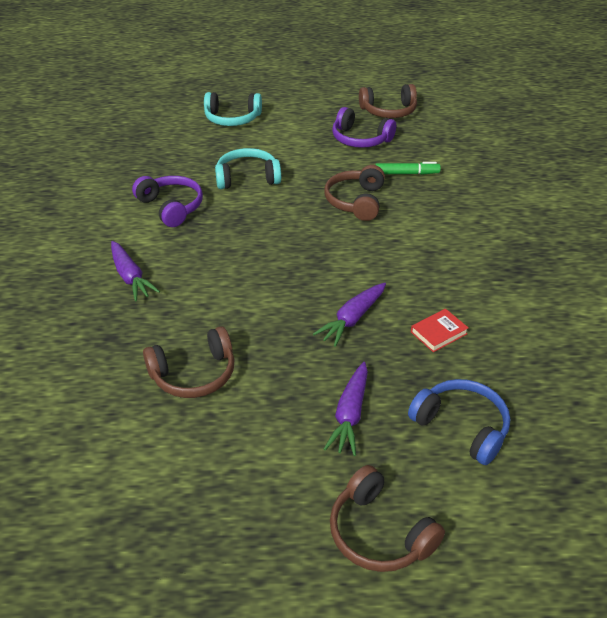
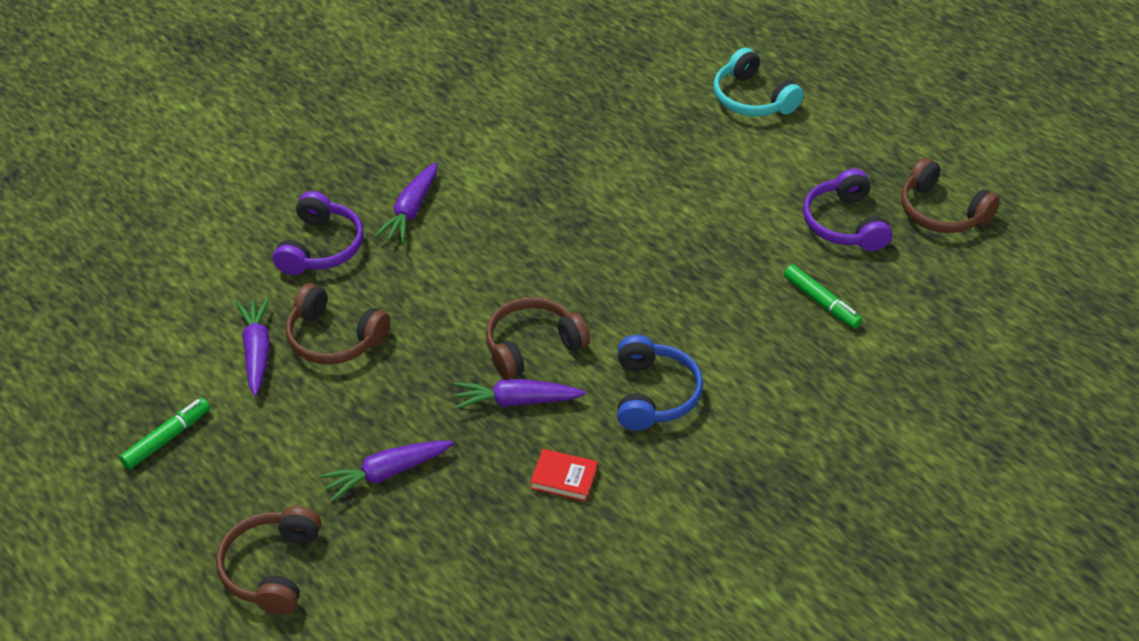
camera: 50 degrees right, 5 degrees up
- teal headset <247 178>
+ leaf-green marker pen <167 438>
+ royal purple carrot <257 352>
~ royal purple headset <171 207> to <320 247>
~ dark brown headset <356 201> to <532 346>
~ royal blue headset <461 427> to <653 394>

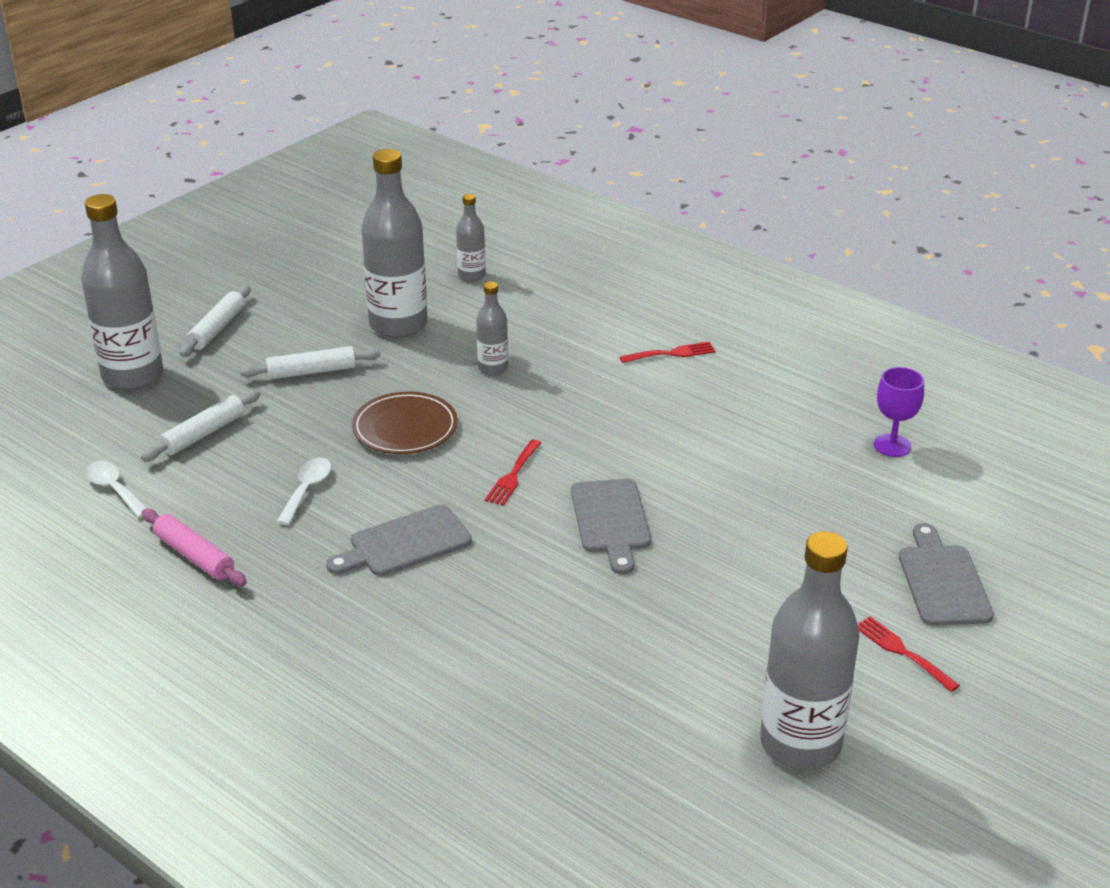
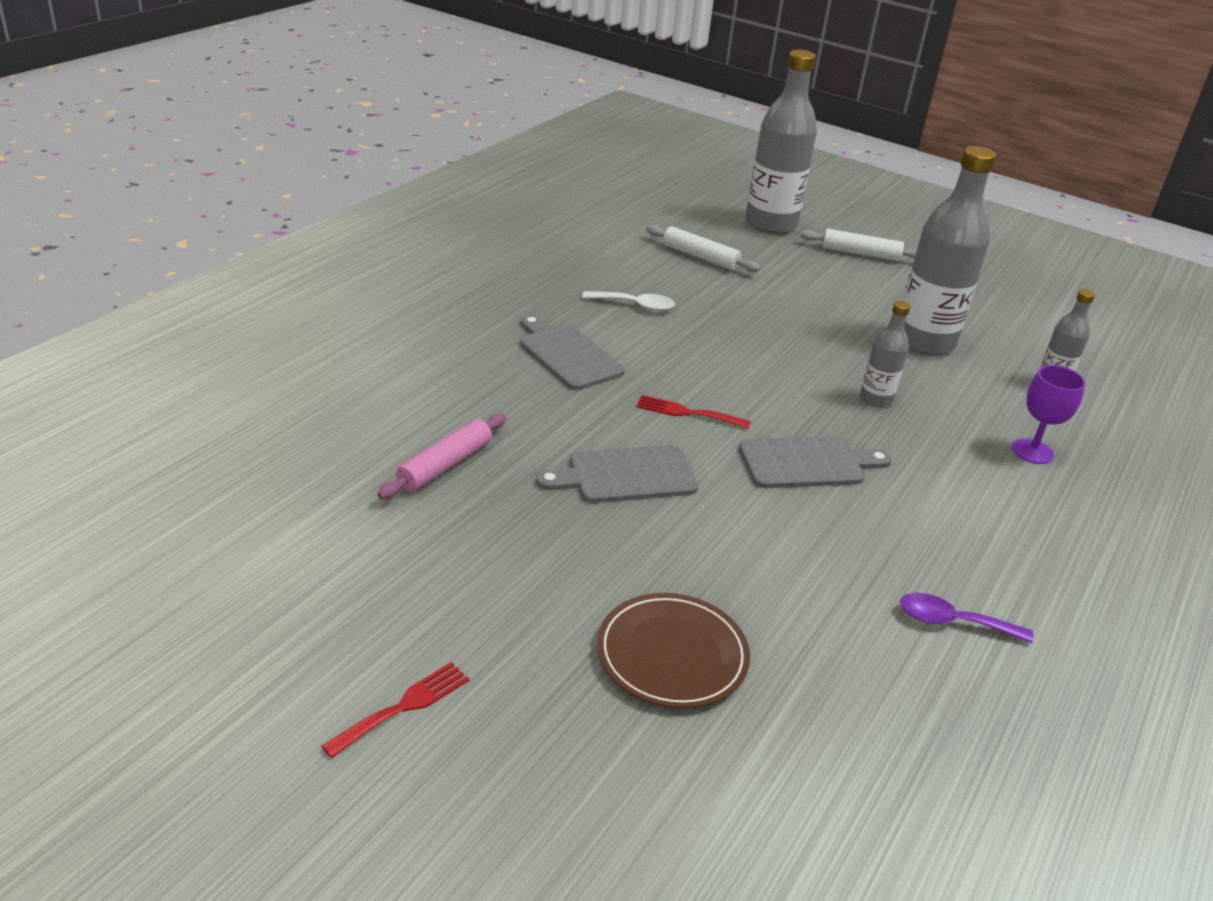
camera: 80 degrees right, 0 degrees up
- white teaspoon <114 489>
- white pastry roller <311 372>
- crimson dinner fork <672 353>
- grey bottle <800 743>
+ royal purple teaspoon <952 622>
~ rosy pastry roller <194 556> to <445 465>
~ dark brown dinner plate <405 428> to <672 655>
~ royal purple chalice <892 445> to <1032 451>
~ grey bread board <943 581> to <807 463>

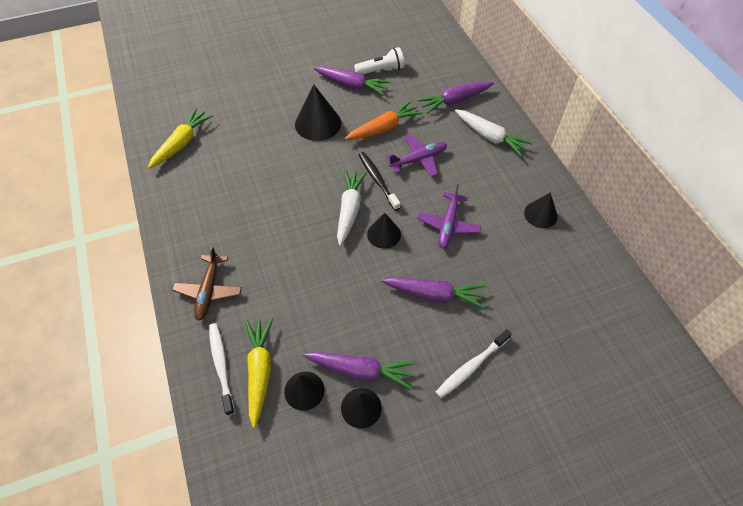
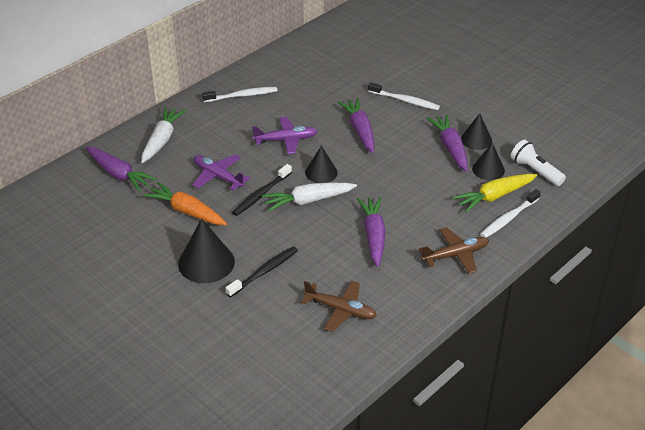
camera: 115 degrees left, 15 degrees down
- golden carrot <182 143>
+ jet-black tooth brush <264 272>
+ dark brown toy plane <340 310>
~ royal purple carrot <352 85> to <373 236>
~ white flashlight <381 70> to <535 171>
~ jet-black cone <540 214> to white tooth brush <242 96>

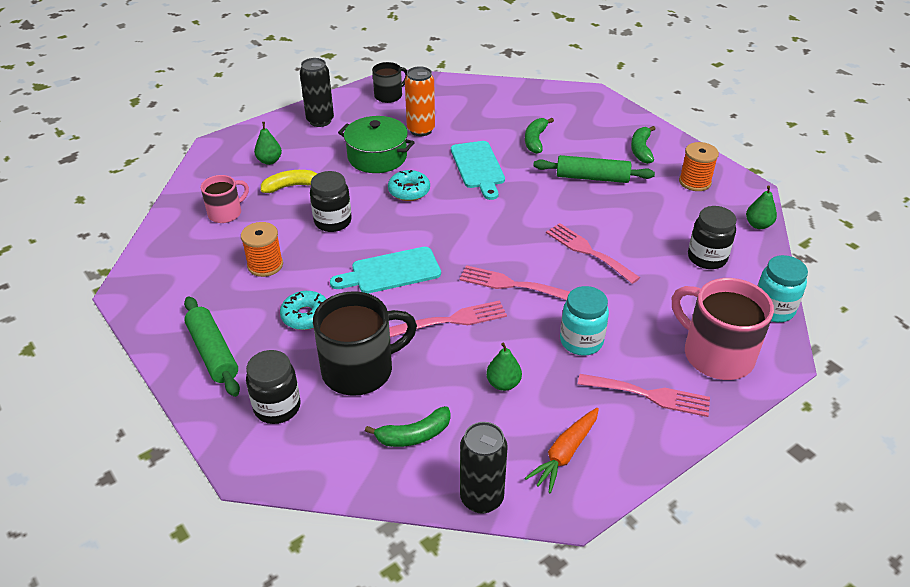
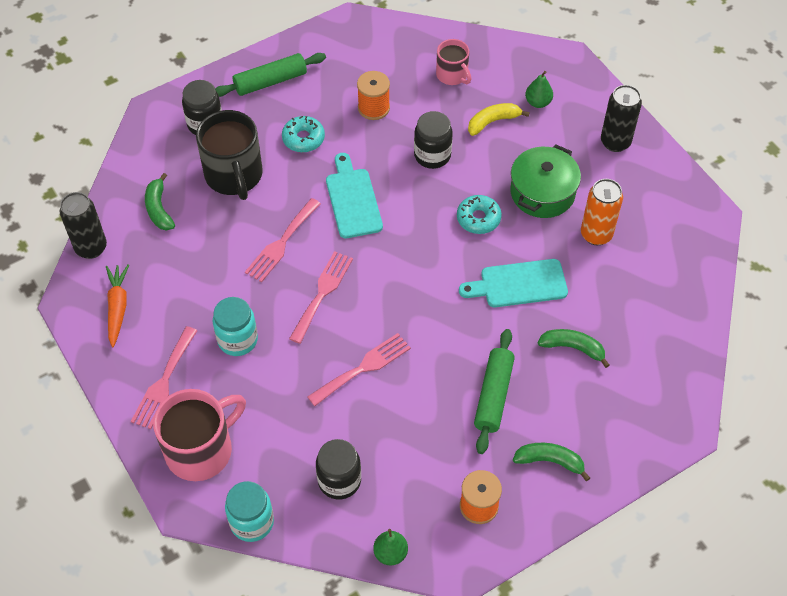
camera: 95 degrees right, 15 degrees up
- jet-black mug <389 95>
- leaf-green toy pear <503 383>
~ golden toy banana <291 186> = <493 121> 105 degrees counterclockwise
~ rosy dinner fork <453 320> = <281 243> 45 degrees clockwise
~ orange carrot <565 454> = <117 307> 45 degrees clockwise

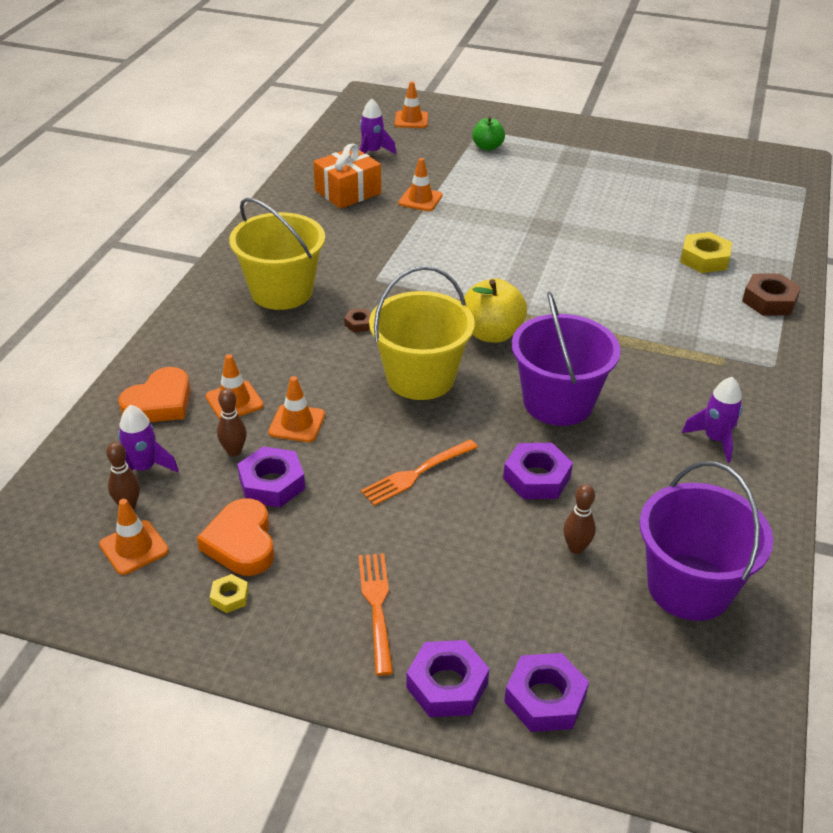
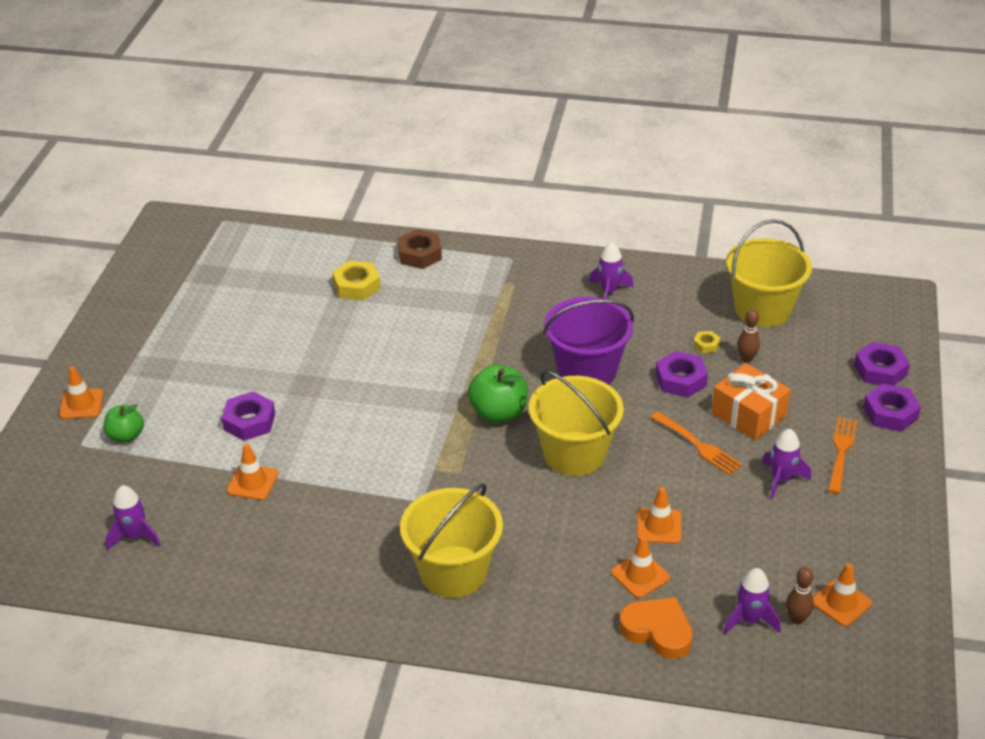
camera: 95 degrees left, 0 degrees up
- orange love heart <241 543>
- dark brown tenpin <234 451>
- dark brown nut <359 323>
+ royal purple spaceship <781 480>
~ golden nut <229 597> to <706 345>
~ royal purple nut <272 483> to <249 421>
~ orange present <348 192> to <748 415>
~ orange road cone <411 120> to <81 404>
~ golden toy apple <492 333> to leaf-green toy apple <498 413>
~ royal purple pail <689 587> to golden pail <762 309>
~ orange dinner fork <377 607> = <841 452> 120 degrees clockwise

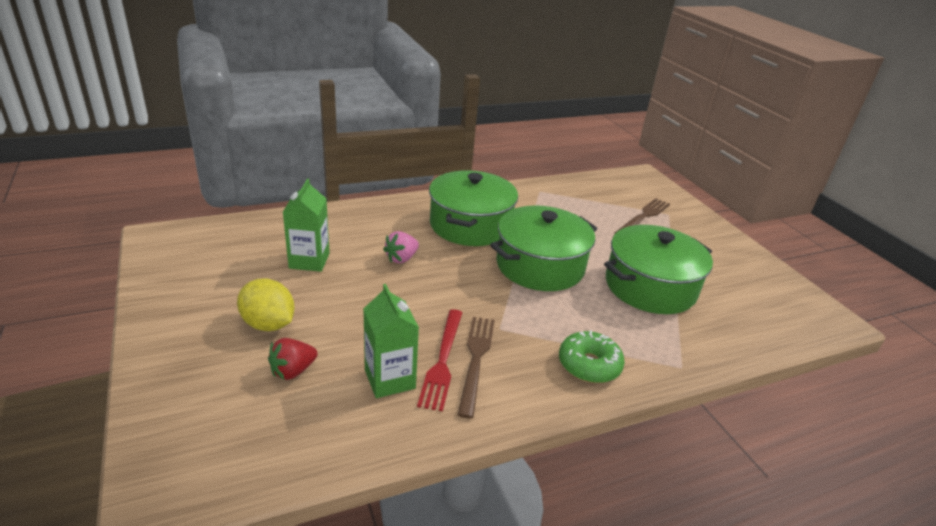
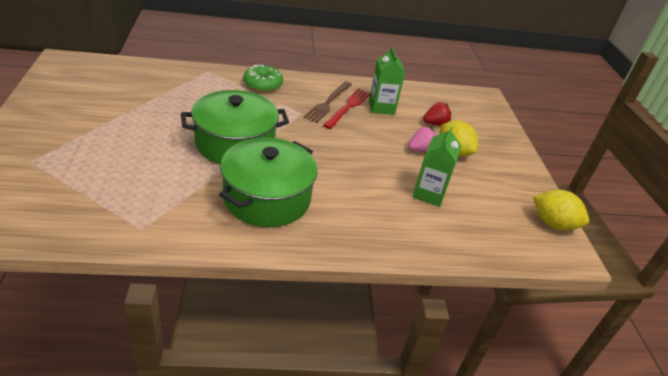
camera: 165 degrees left, 5 degrees up
- leaf-green stockpot <650 287>
- dark brown dinner fork <643 217>
+ golden citrus fruit <553 224>
~ rosy strawberry <401 258> to <420 150>

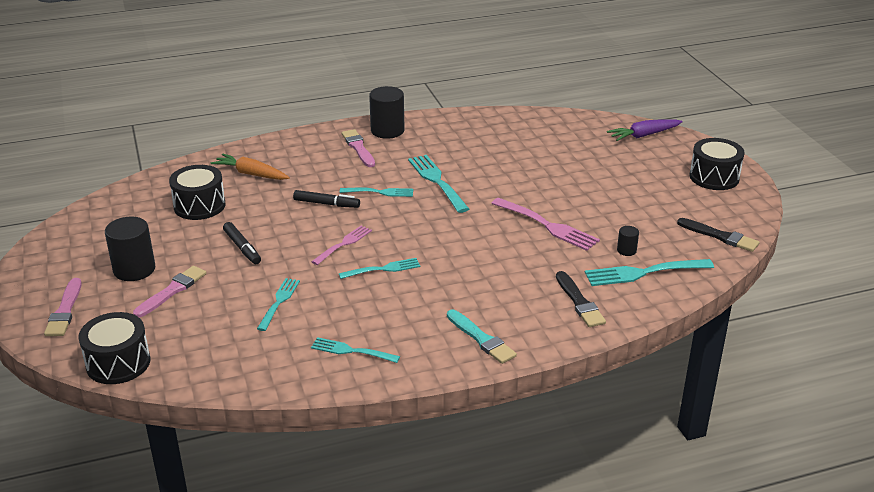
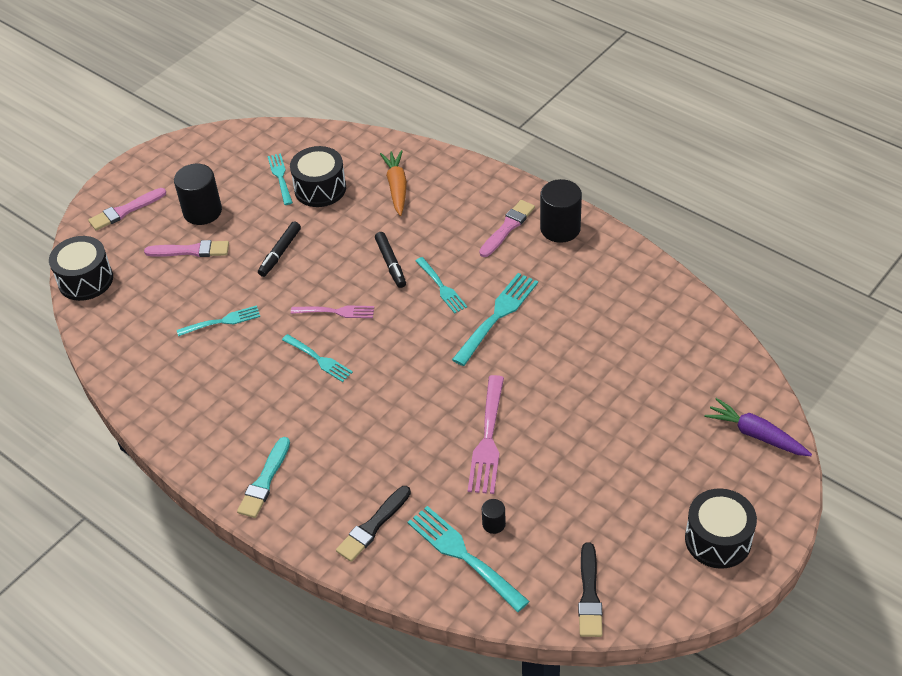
camera: 60 degrees right, 15 degrees up
~ teal dinner fork <351 351> to <280 177>

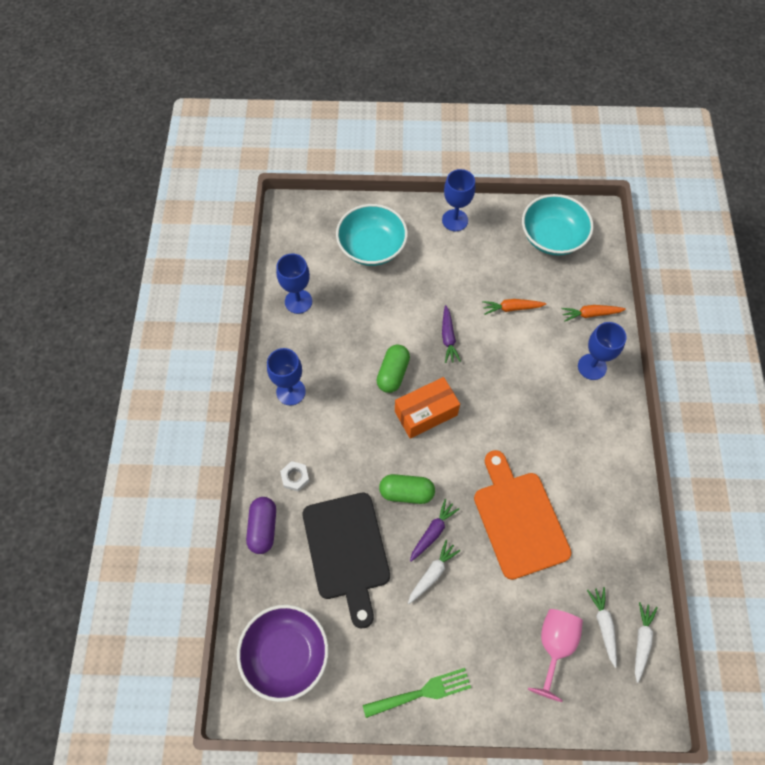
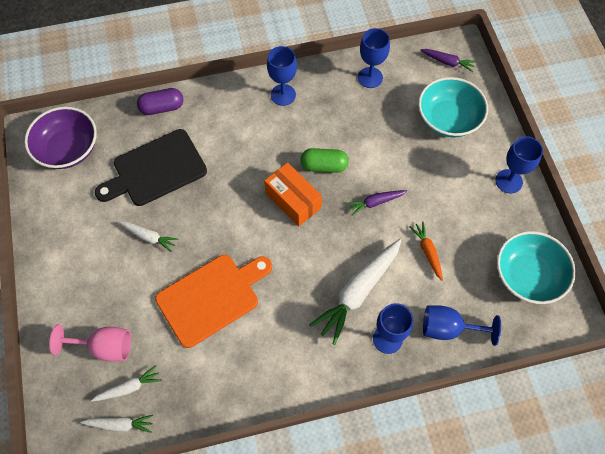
camera: 75 degrees right, 0 degrees up
- white nut <295 477>
- leaf-green dinner fork <421 693>
- leaf-green pill shape <406 492>
+ white carrot <358 292>
~ royal purple carrot <433 532> to <447 62>
~ orange carrot <590 314> to royal blue chalice <448 328>

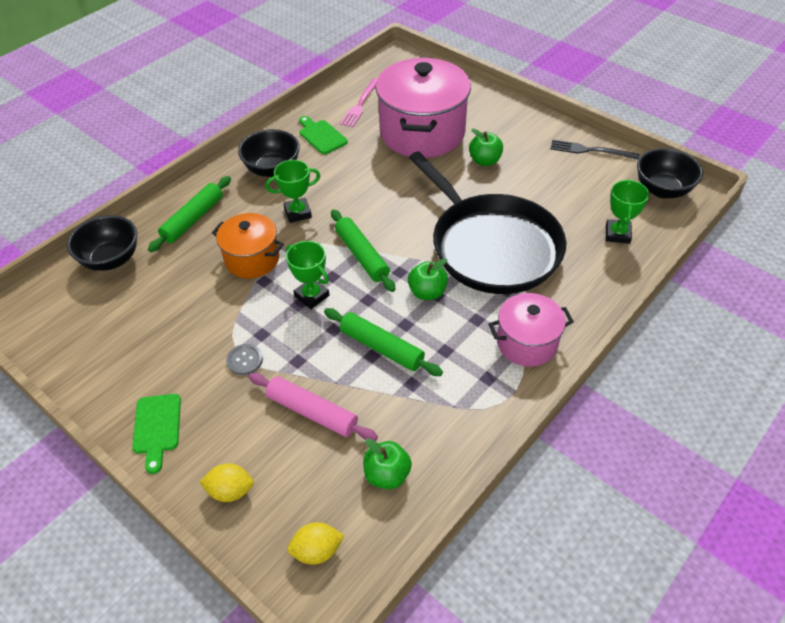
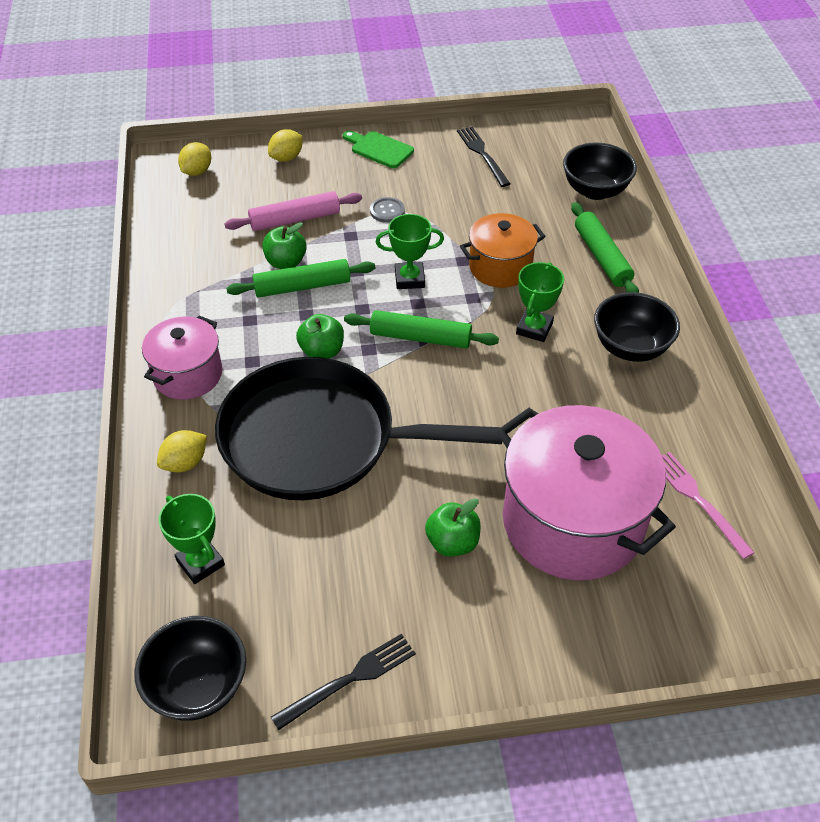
camera: 130 degrees right, 0 degrees up
- leaf-green bread board <321 136>
+ golden citrus fruit <185 463>
+ jet-black dinner fork <482 154>
~ leaf-green toy apple <387 475> to <286 262>

